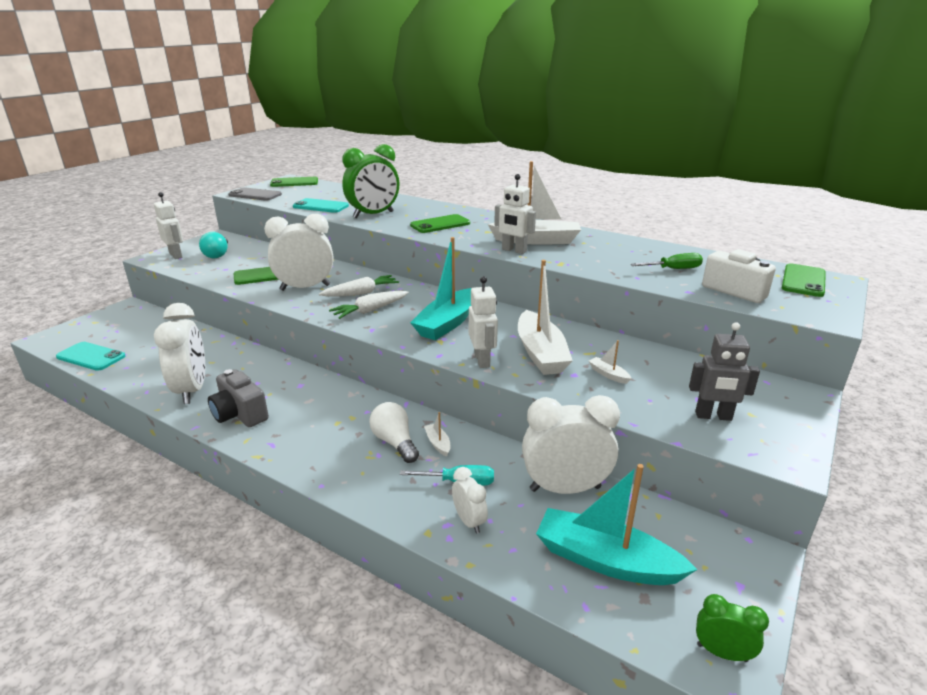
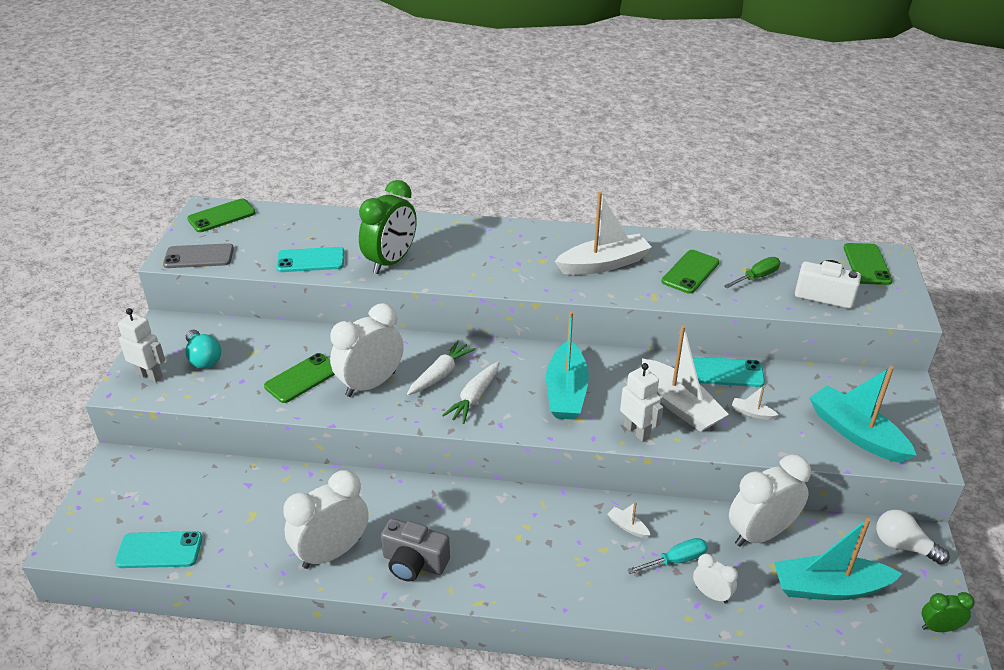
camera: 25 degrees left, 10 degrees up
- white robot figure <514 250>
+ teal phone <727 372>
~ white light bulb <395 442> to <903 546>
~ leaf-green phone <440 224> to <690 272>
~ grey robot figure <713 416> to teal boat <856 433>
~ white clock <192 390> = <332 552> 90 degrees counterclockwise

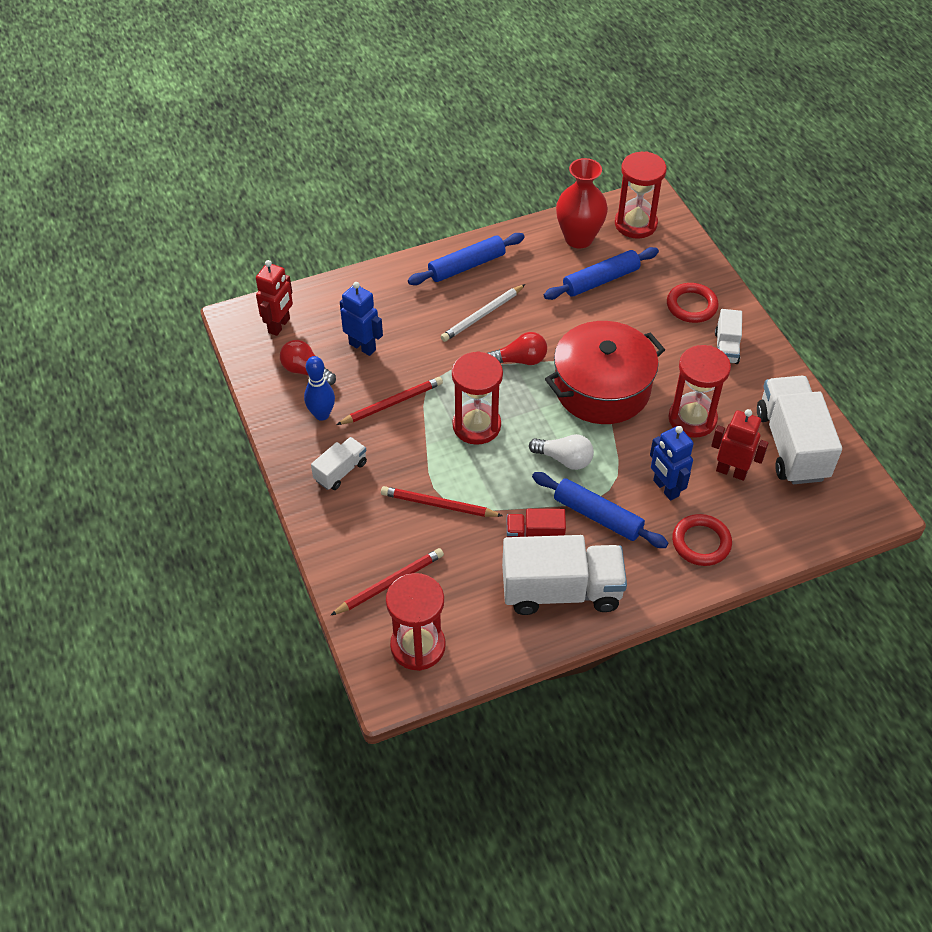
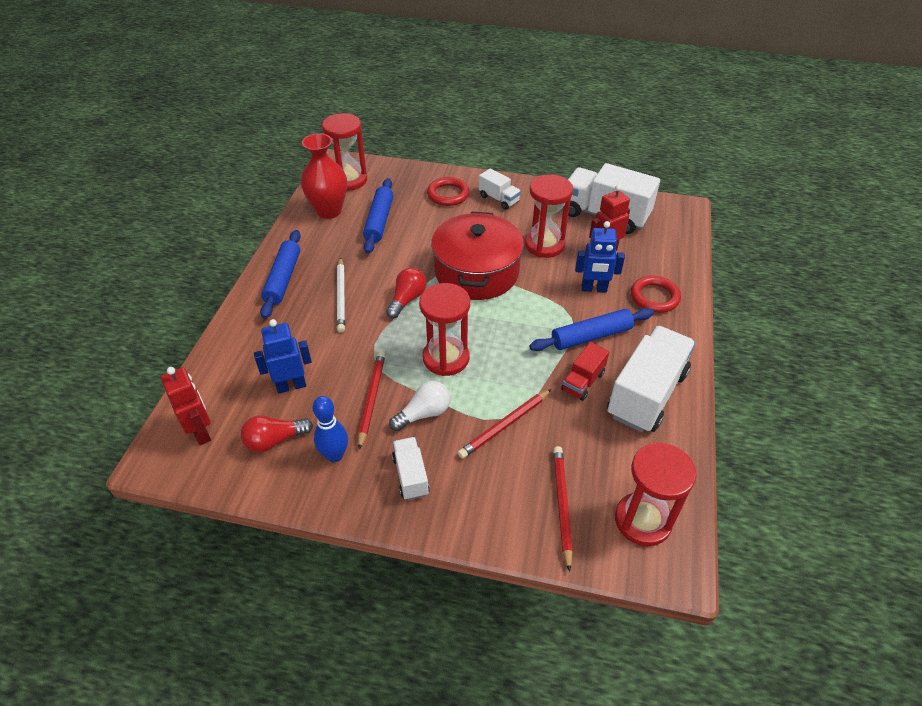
camera: 55 degrees left, 5 degrees down
~ white light bulb <564 459> to <423 414>

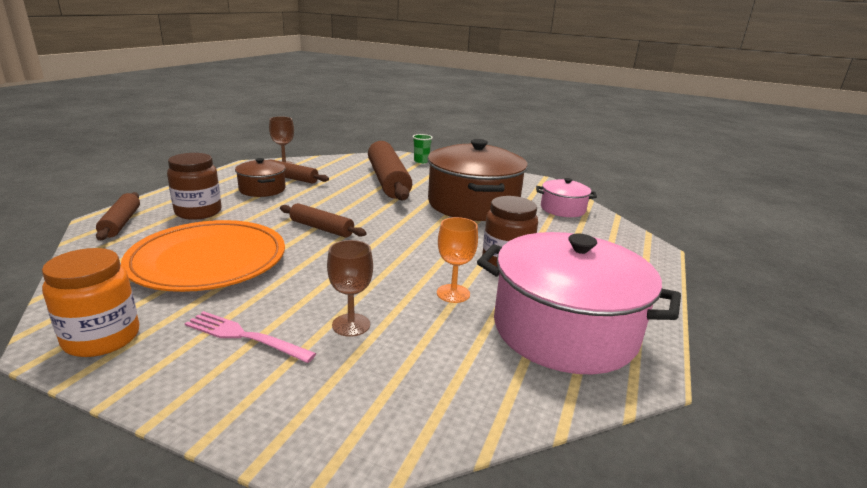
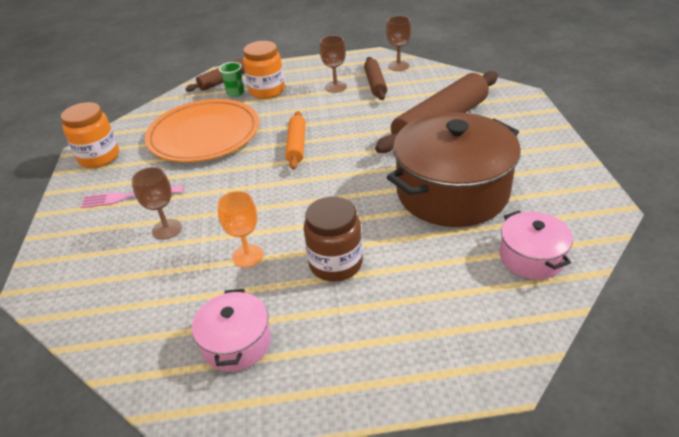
camera: 65 degrees right, 15 degrees up
~ leaf-green tumbler <421 161> to <235 93>
~ dark brown stockpot <262 189> to dark brown chalice <335 87>
~ dark brown jam jar <198 212> to orange jam jar <267 91>
~ dark brown pastry roller <321 228> to orange pastry roller <297 145>
~ rosy dinner fork <243 336> = <127 197> 90 degrees counterclockwise
~ rosy stockpot <564 330> = <236 343> x0.49

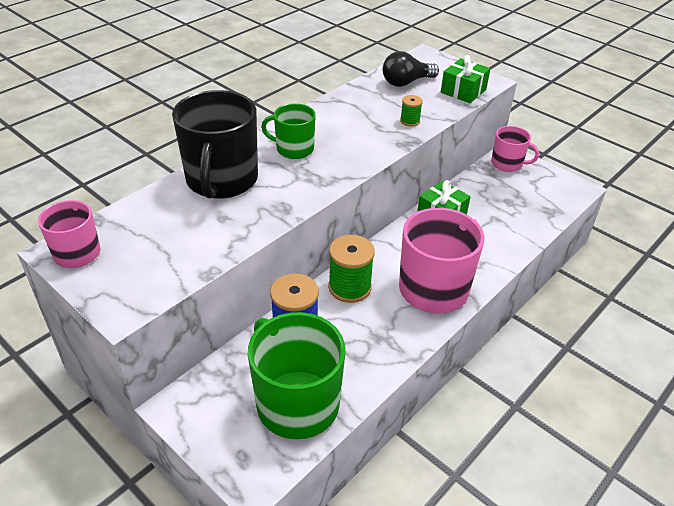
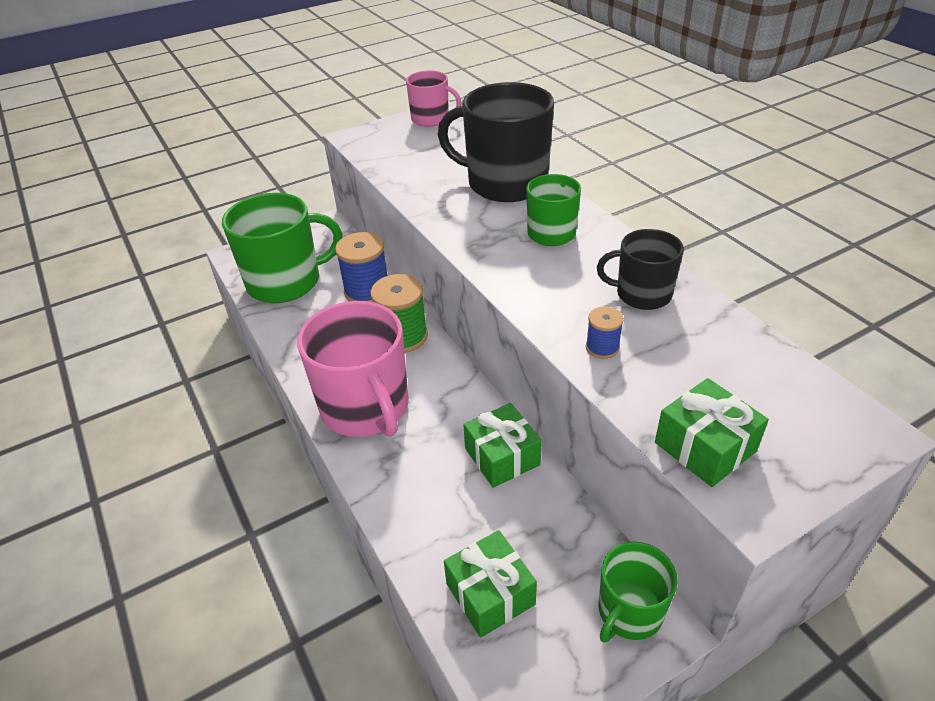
camera: 110 degrees right, 0 degrees up
- jet-black light bulb <406 82>
+ leaf-green present <490 594>
+ jet-black mug <642 294>
~ leaf-green bobbin <410 121> to royal blue bobbin <602 347>
~ rosy mug <507 164> to leaf-green mug <629 611>

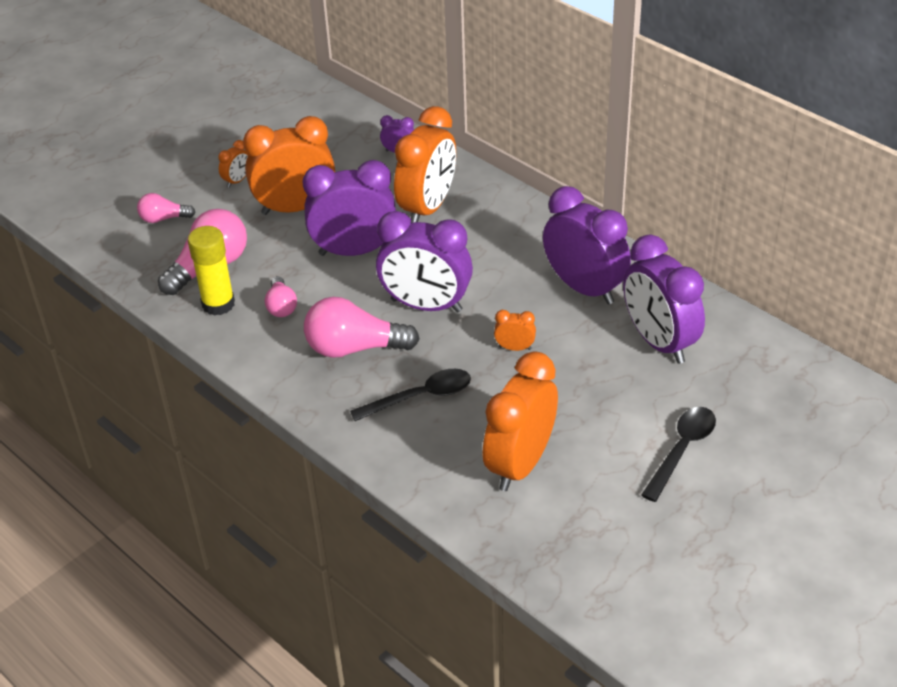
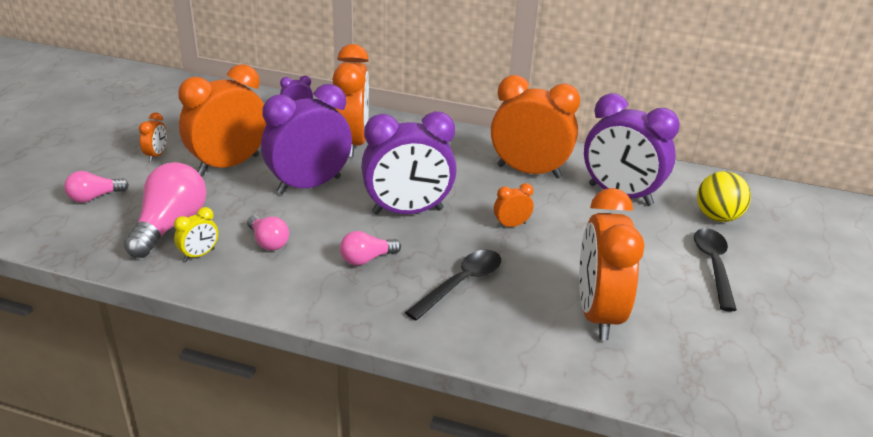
camera: 30 degrees left, 10 degrees down
+ golden ball <717 217>
~ golden glue <218 304> to golden clock <199 254>
~ royal purple clock <584 288> to orange clock <529 171>
~ rosy light bulb <354 348> = <367 259> x0.55

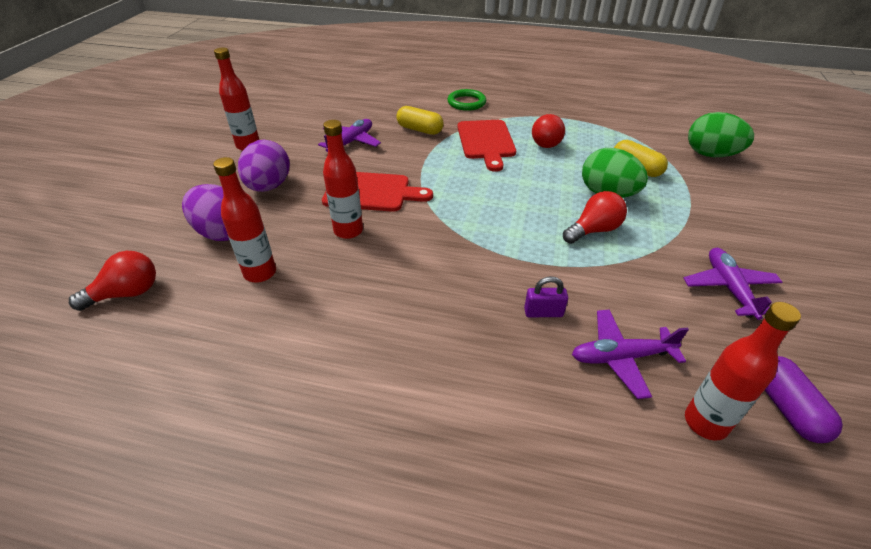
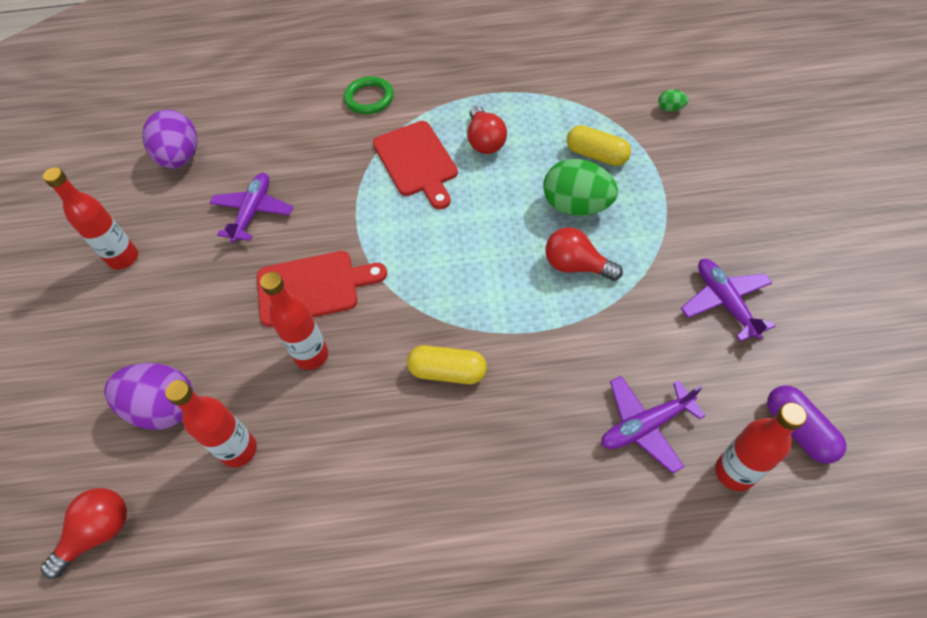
camera: 15 degrees left, 15 degrees up
- royal purple small lock <543 312>
~ royal purple egg <269 186> to <181 158>
~ golden pill shape <419 130> to <447 372>
~ crimson light bulb <593 230> = <576 266> 105 degrees counterclockwise
~ leaf-green egg <711 155> = <670 109> x0.43

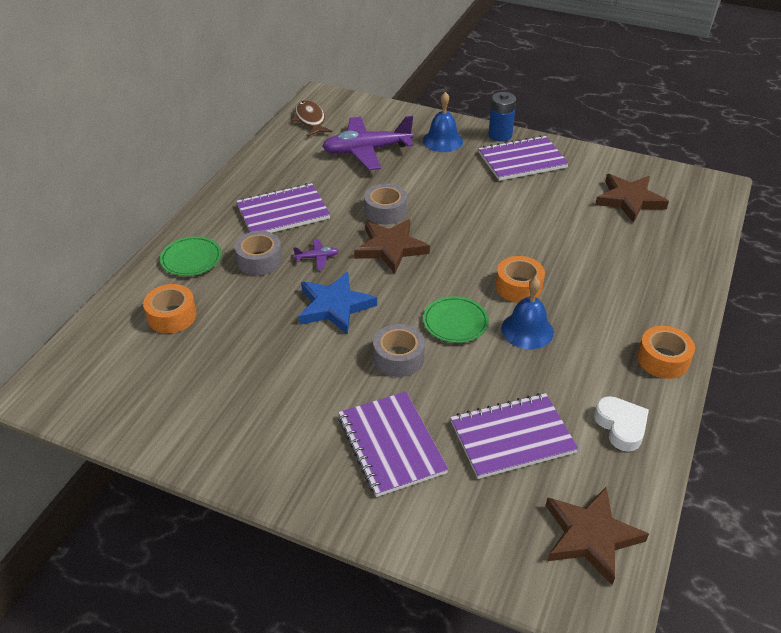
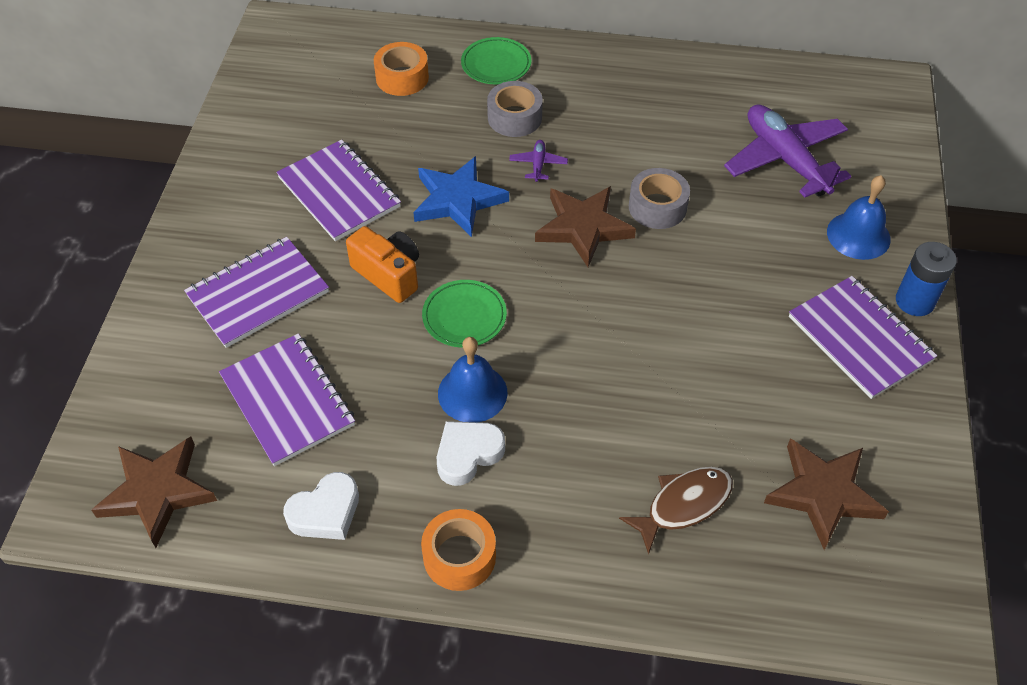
camera: 75 degrees right, 10 degrees up
- orange sticky tape <518 286>
+ white love heart <468 454>
~ royal purple notebook <283 212> to <339 192>
~ dark brown toy fish <310 120> to <683 505>
~ grey sticky tape <398 358> to orange compact camera <389 274>
~ royal purple toy plane <317 257> = <538 164> 150 degrees counterclockwise

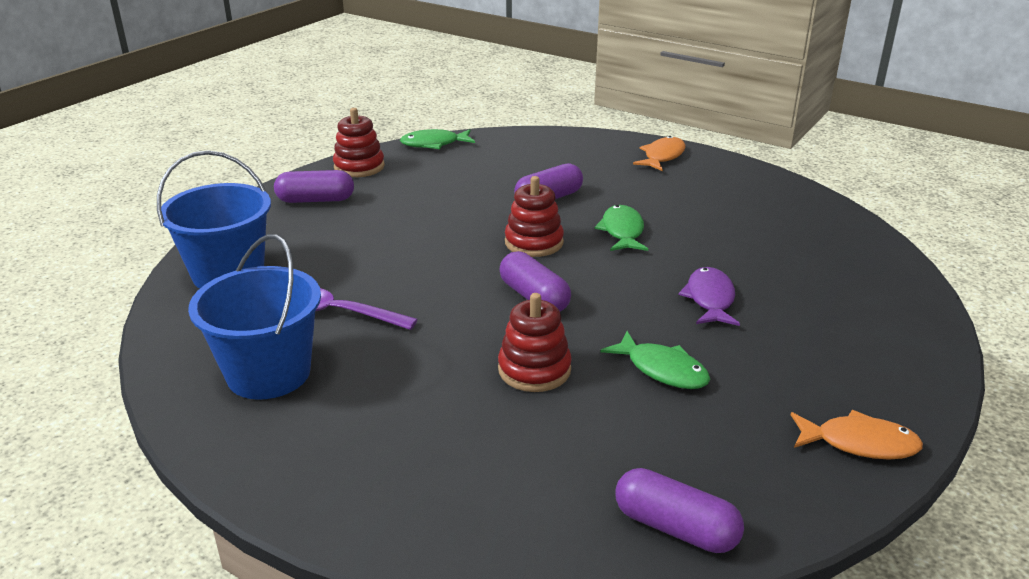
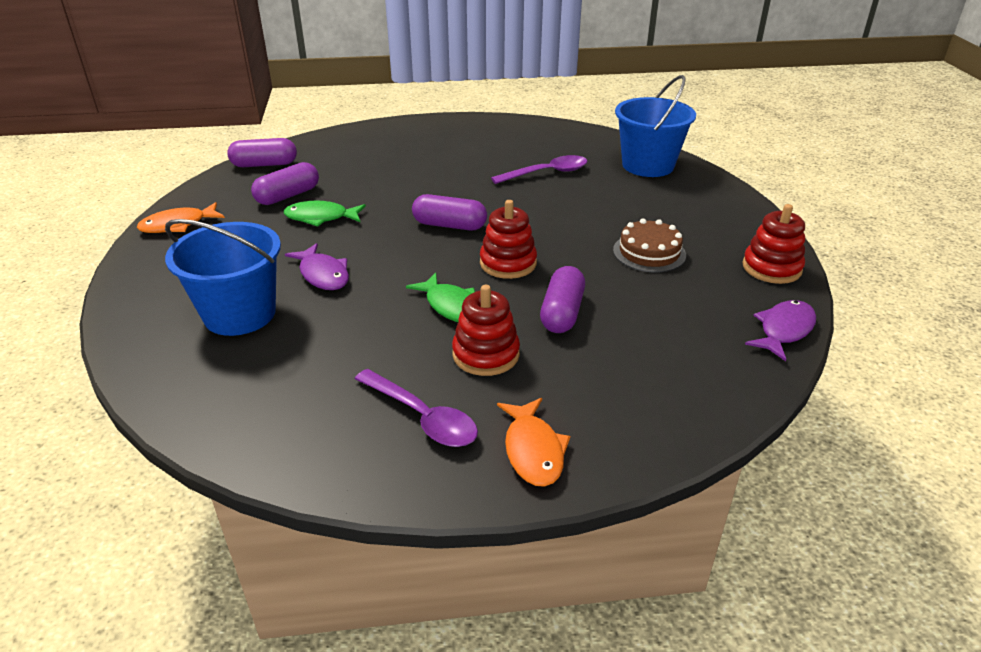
camera: 140 degrees right, 5 degrees up
+ royal purple teaspoon <422 417>
+ dark brown gateau <649 252>
~ royal blue pail <268 373> to <240 314>
~ royal purple pill shape <316 200> to <288 196>
~ crimson stacking rings <534 370> to <486 354>
~ leaf-green toy fish <434 144> to royal purple toy fish <784 330>

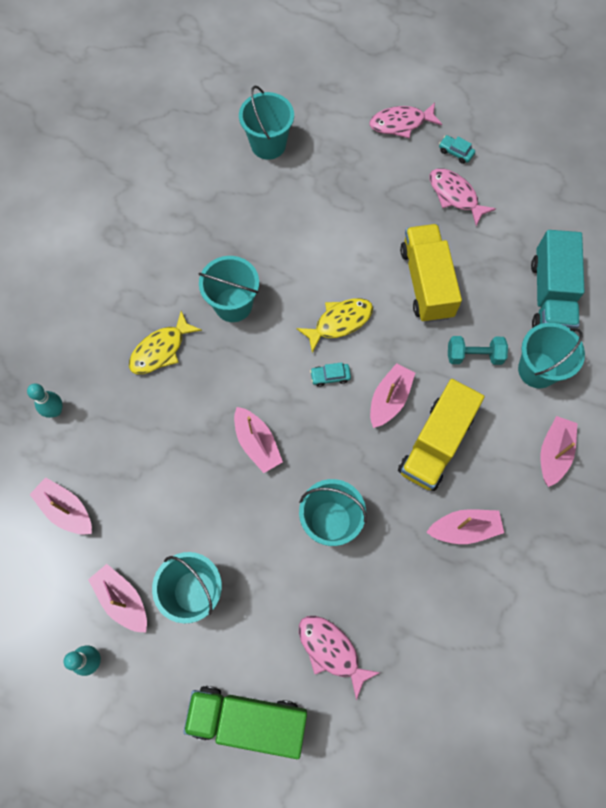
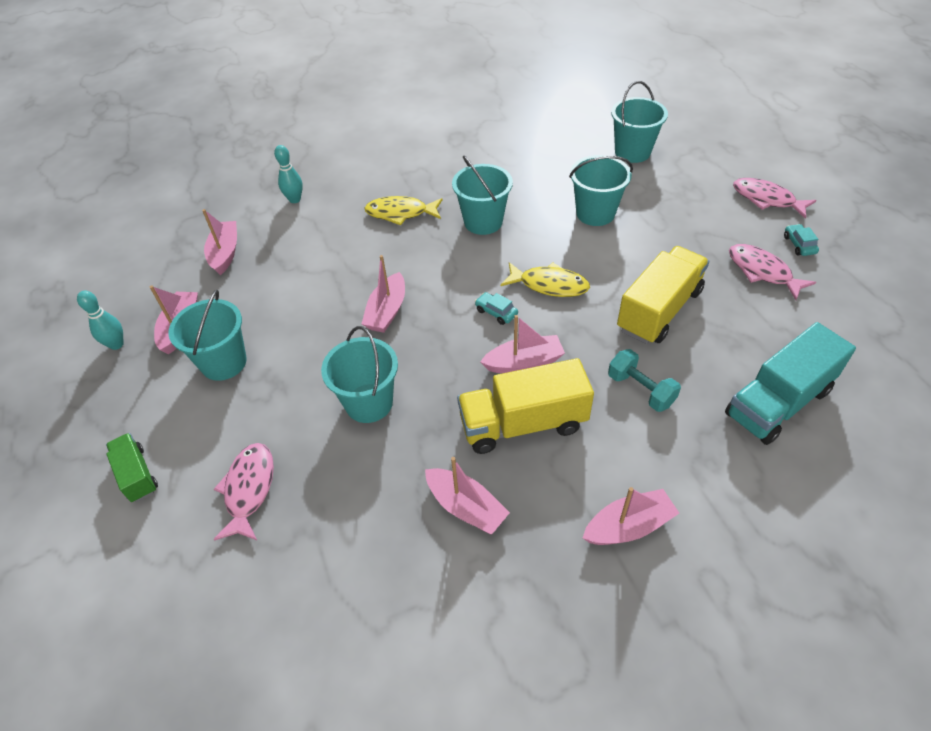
camera: 50 degrees right, 20 degrees down
~ teal pail <537 370> to <595 213>
~ rosy toy fish <455 196> = <762 271> 45 degrees counterclockwise
~ leaf-green toy truck <248 719> = <137 475> x0.55

